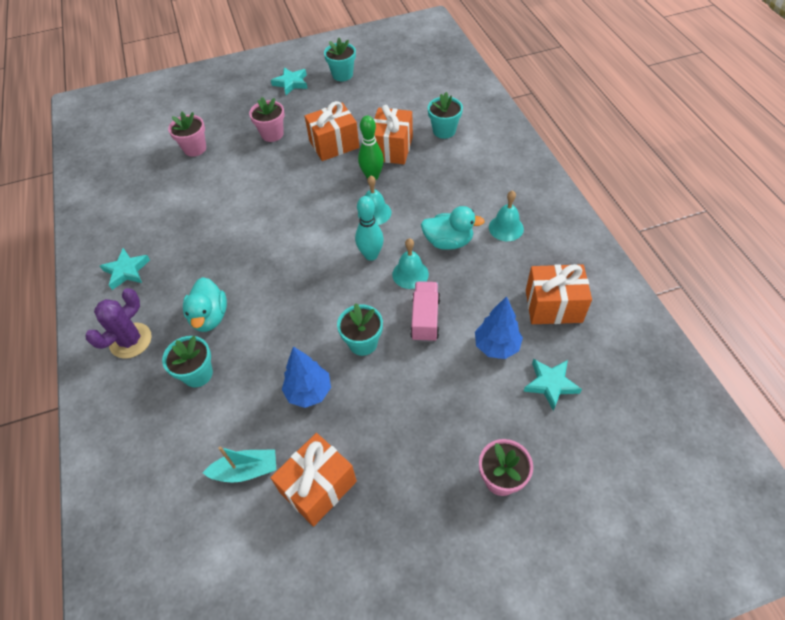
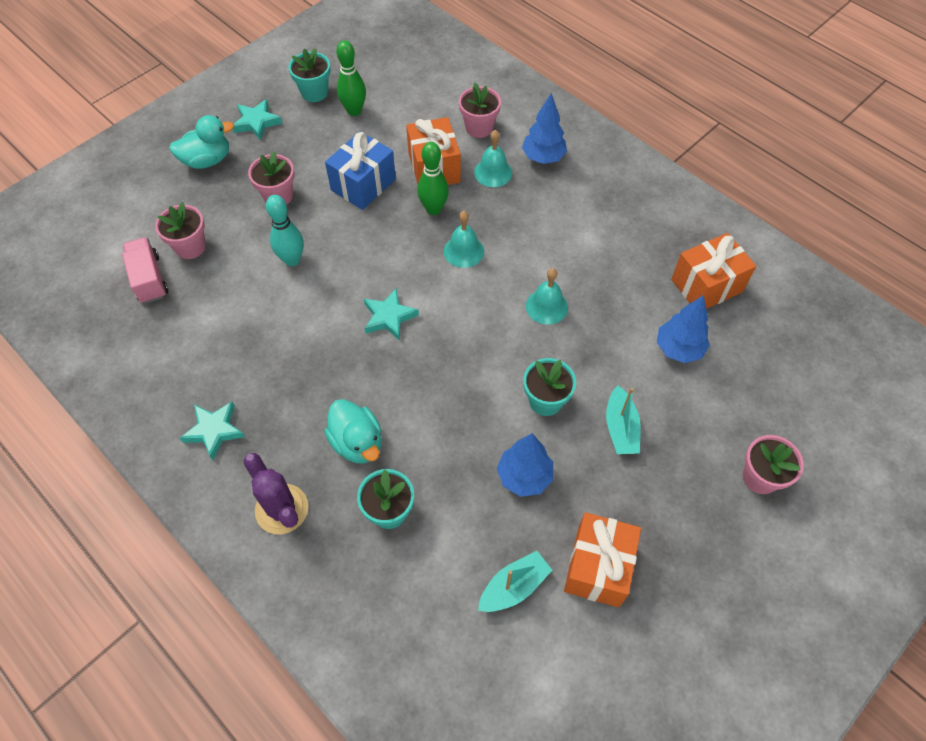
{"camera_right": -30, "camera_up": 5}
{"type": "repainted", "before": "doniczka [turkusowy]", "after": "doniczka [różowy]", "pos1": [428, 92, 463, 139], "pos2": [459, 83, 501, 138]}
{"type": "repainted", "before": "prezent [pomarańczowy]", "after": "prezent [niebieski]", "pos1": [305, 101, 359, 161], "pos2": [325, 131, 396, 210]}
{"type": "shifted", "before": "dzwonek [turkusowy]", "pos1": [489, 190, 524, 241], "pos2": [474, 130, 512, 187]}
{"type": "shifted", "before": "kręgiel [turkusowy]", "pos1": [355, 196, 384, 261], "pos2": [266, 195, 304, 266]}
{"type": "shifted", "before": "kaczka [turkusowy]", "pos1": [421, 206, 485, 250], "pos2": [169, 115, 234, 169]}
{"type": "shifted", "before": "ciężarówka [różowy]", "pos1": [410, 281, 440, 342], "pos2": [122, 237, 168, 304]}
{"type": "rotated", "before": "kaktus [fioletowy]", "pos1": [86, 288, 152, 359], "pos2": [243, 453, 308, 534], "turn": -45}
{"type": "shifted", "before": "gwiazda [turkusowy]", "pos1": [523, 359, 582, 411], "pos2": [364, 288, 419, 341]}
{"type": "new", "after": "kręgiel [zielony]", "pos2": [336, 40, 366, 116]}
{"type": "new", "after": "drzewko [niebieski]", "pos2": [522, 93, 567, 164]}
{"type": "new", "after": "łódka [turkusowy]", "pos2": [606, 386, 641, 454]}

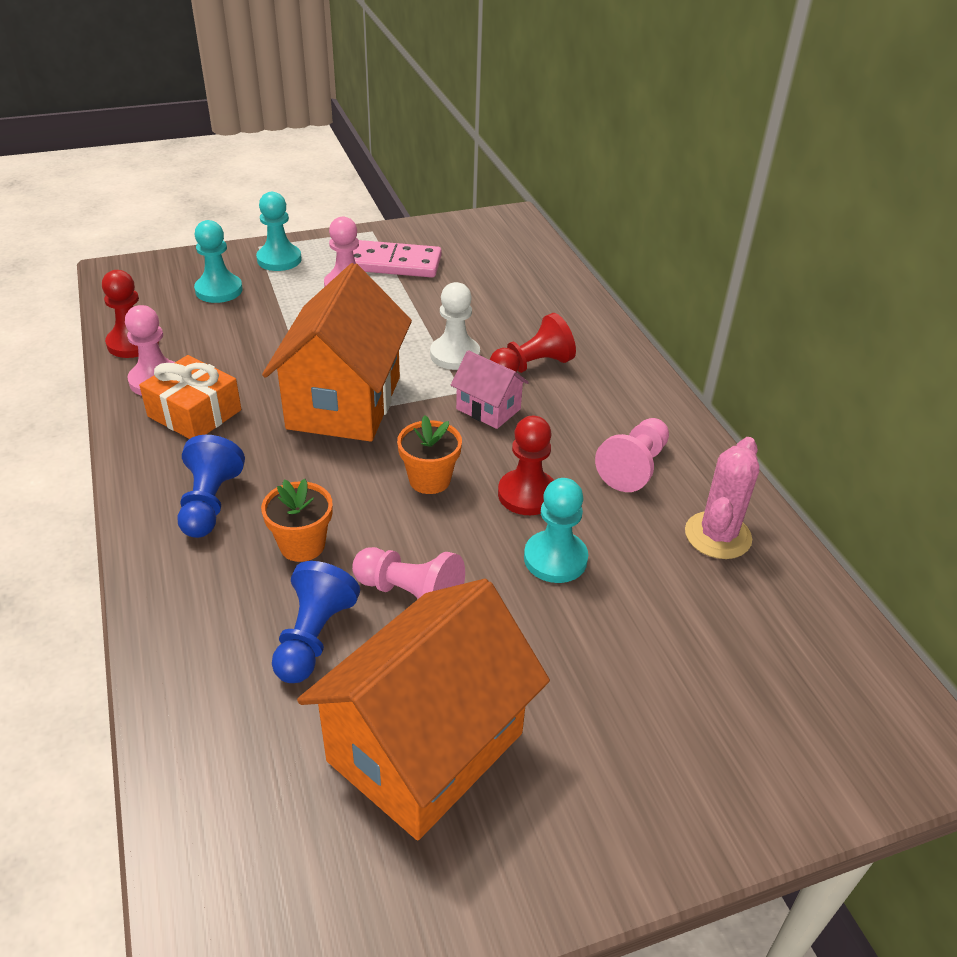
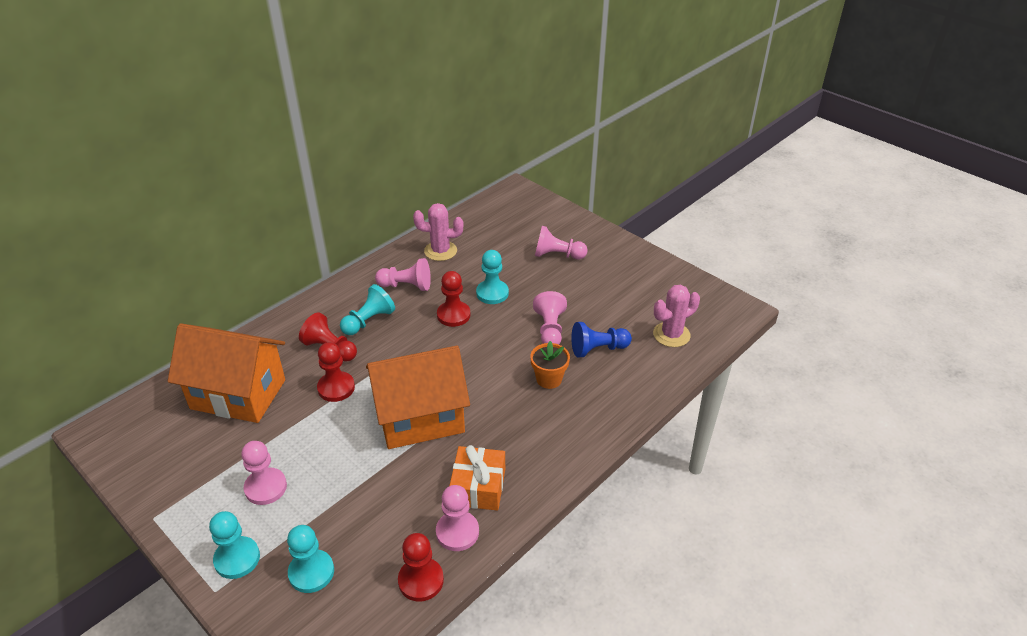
{"camera_right": -115, "camera_up": 0}
{"type": "gone", "before": "kostka domina [różowy]", "pos1": [353, 240, 442, 278]}
{"type": "repainted", "before": "pionek [biały]", "after": "pionek [czerwony]", "pos1": [430, 282, 480, 370], "pos2": [317, 342, 355, 402]}
{"type": "gone", "before": "domek [różowy]", "pos1": [451, 350, 529, 429]}
{"type": "gone", "before": "doniczka [pomarańczowy]", "pos1": [397, 415, 462, 494]}
{"type": "gone", "before": "pionek [niebieski]", "pos1": [178, 435, 245, 538]}
{"type": "shifted", "before": "domek [pomarańczowy]", "pos1": [297, 579, 550, 840], "pos2": [168, 323, 285, 423]}
{"type": "new", "after": "pionek [różowy]", "pos2": [535, 226, 588, 259]}
{"type": "new", "after": "pionek [turkusowy]", "pos2": [340, 284, 395, 335]}
{"type": "new", "after": "kaktus [różowy]", "pos2": [653, 285, 700, 347]}

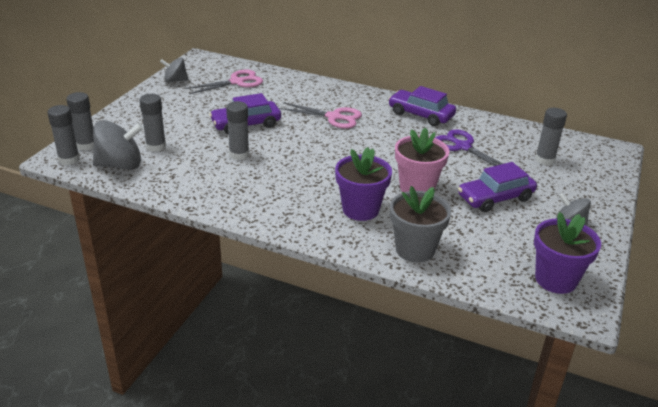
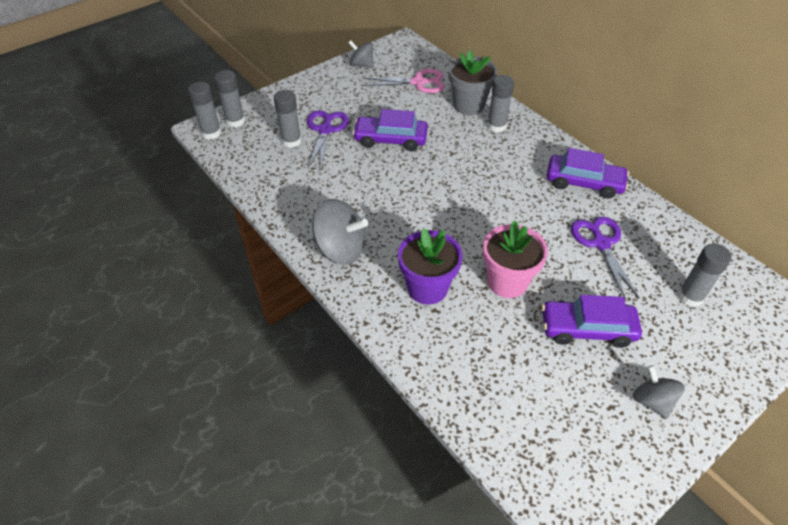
{"camera_right": 30, "camera_up": 15}
{"type": "rotated", "before": "samochód [fioletowy]", "pos1": [388, 86, 456, 126], "pos2": [547, 148, 629, 199], "turn": 135}
{"type": "shifted", "before": "klej w sztyfcie [szary]", "pos1": [226, 101, 249, 160], "pos2": [487, 75, 514, 132]}
{"type": "gone", "before": "nożyczki [różowy]", "pos1": [279, 102, 362, 129]}
{"type": "shifted", "before": "bączek [szary]", "pos1": [93, 120, 143, 170], "pos2": [312, 199, 368, 265]}
{"type": "shifted", "before": "doniczka [szary]", "pos1": [390, 186, 452, 262], "pos2": [448, 50, 497, 115]}
{"type": "gone", "before": "doniczka [fioletowy]", "pos1": [534, 212, 601, 294]}
{"type": "new", "after": "nożyczki [fioletowy]", "pos2": [307, 110, 349, 171]}

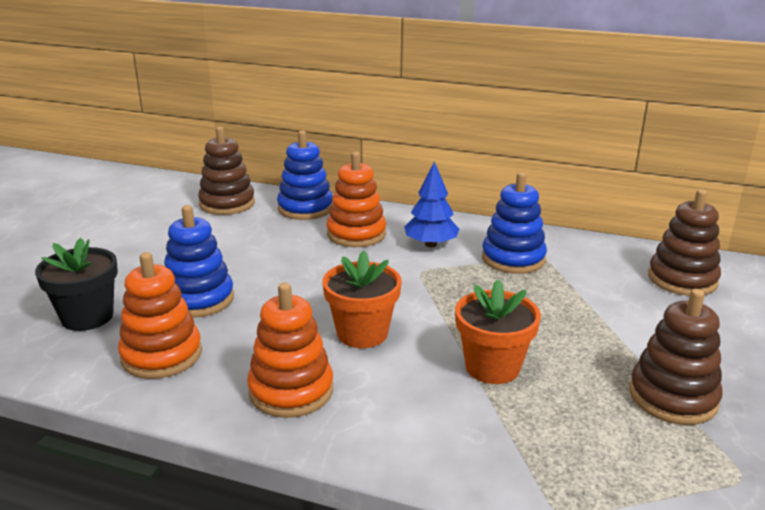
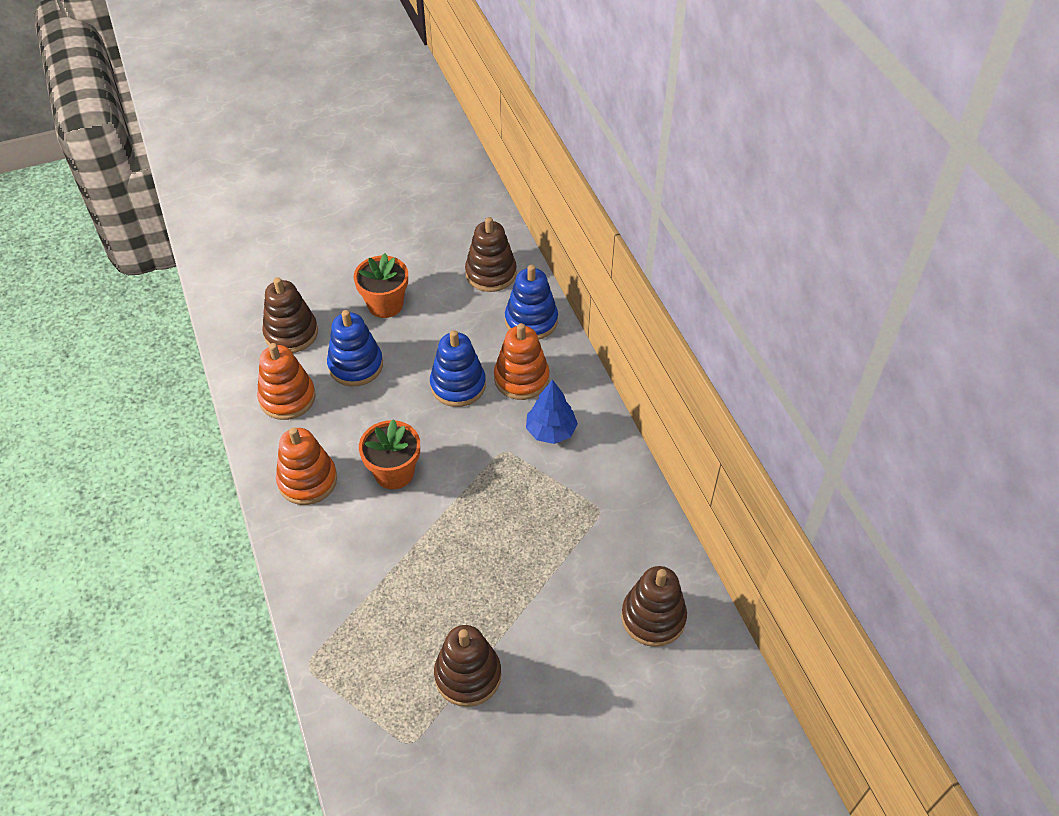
{"camera_right": 50, "camera_up": 25}
{"type": "shifted", "before": "zabawka nakładanka [niebieski]", "pos1": [482, 172, 547, 274], "pos2": [430, 330, 486, 407]}
{"type": "swapped", "before": "doniczka [czarny]", "after": "zabawka nakładanka [brązowy]", "pos1": [35, 238, 118, 331], "pos2": [262, 277, 318, 353]}
{"type": "shifted", "before": "doniczka [pomarańczowy]", "pos1": [455, 279, 541, 384], "pos2": [354, 253, 408, 318]}

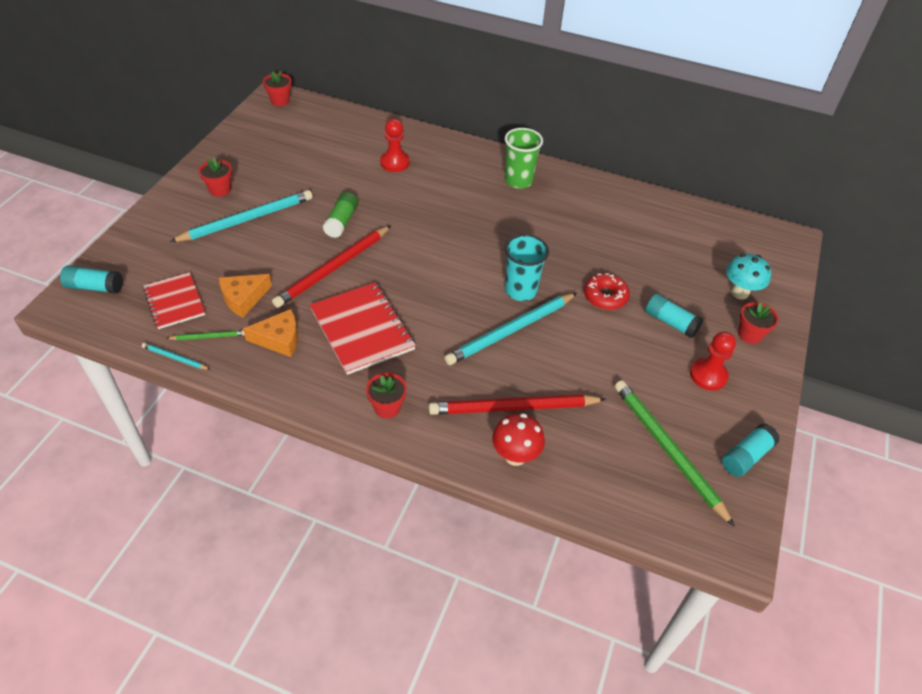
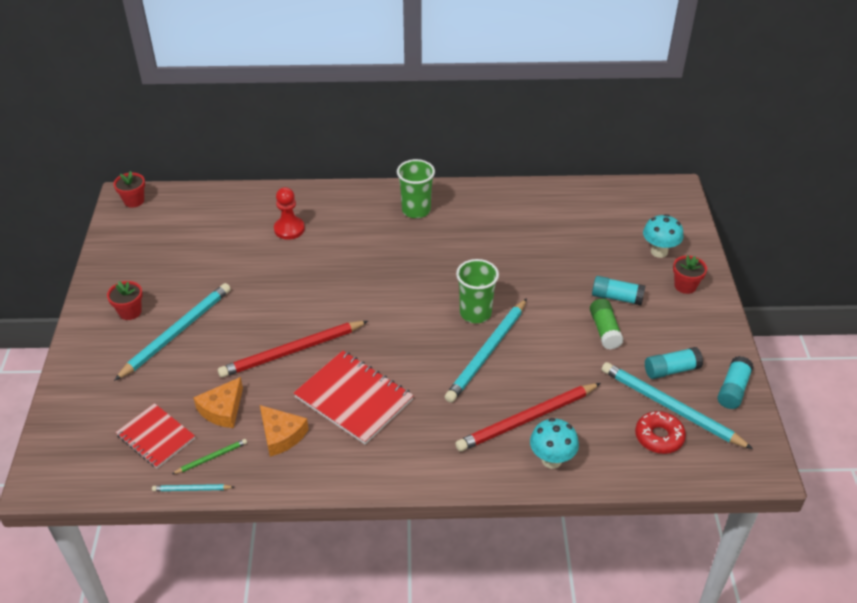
{"camera_right": -20, "camera_up": -5}
{"type": "shifted", "before": "klej w sztyfcie [zielony]", "pos1": [323, 192, 358, 238], "pos2": [590, 299, 624, 350]}
{"type": "rotated", "before": "ołówek [czerwony]", "pos1": [272, 225, 391, 308], "pos2": [218, 321, 368, 378], "turn": 45}
{"type": "repainted", "before": "szklanka [turkusowy]", "after": "szklanka [zielony]", "pos1": [505, 234, 549, 301], "pos2": [456, 259, 499, 323]}
{"type": "shifted", "before": "klej w sztyfcie [turkusowy]", "pos1": [60, 265, 123, 294], "pos2": [645, 347, 703, 379]}
{"type": "shifted", "before": "donut [czerwony]", "pos1": [584, 273, 630, 310], "pos2": [635, 411, 686, 454]}
{"type": "rotated", "before": "ser [pomarańczowy]", "pos1": [243, 309, 298, 357], "pos2": [260, 405, 309, 457], "turn": 75}
{"type": "gone", "before": "pionek [czerwony]", "pos1": [690, 332, 736, 391]}
{"type": "gone", "before": "doniczka [czerwony]", "pos1": [366, 373, 407, 419]}
{"type": "repainted", "before": "ołówek [zielony]", "after": "ołówek [turkusowy]", "pos1": [615, 380, 735, 527], "pos2": [602, 362, 753, 449]}
{"type": "repainted", "before": "grzyb [czerwony]", "after": "grzyb [turkusowy]", "pos1": [492, 413, 545, 466], "pos2": [530, 418, 579, 469]}

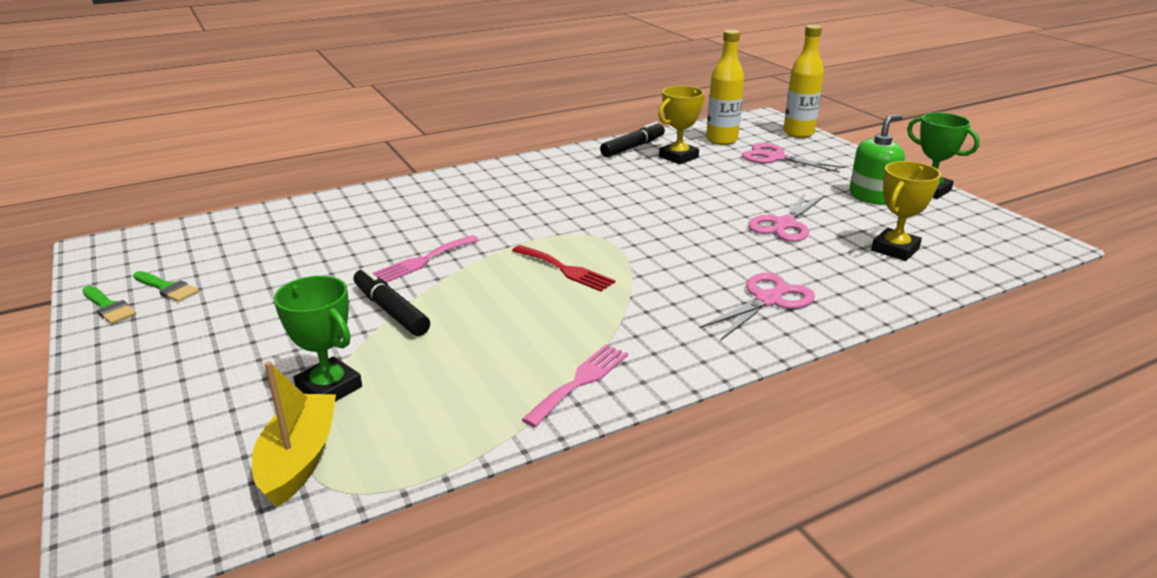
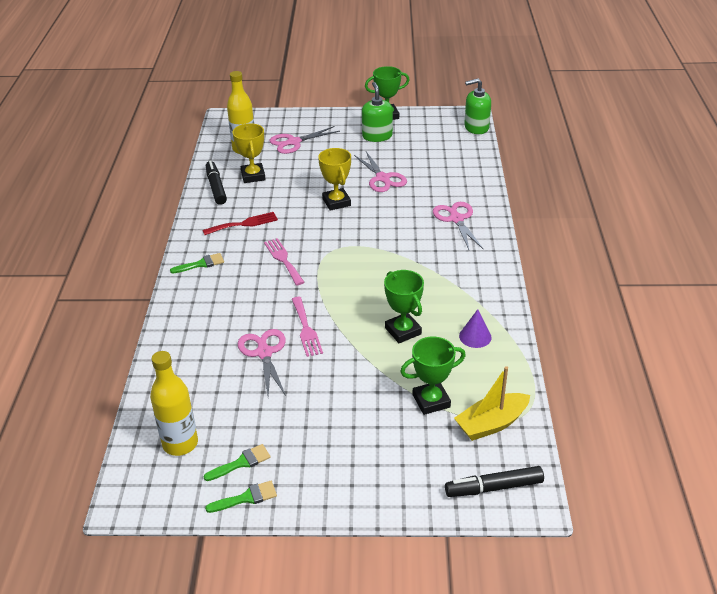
{"camera_right": -60, "camera_up": 10}
{"type": "shifted", "before": "butelka [żółty]", "pos1": [783, 25, 824, 138], "pos2": [150, 351, 198, 456]}
{"type": "shifted", "before": "puchar [żółty]", "pos1": [871, 161, 941, 261], "pos2": [318, 148, 351, 211]}
{"type": "shifted", "before": "widelec [czerwony]", "pos1": [512, 245, 616, 291], "pos2": [202, 212, 278, 235]}
{"type": "shifted", "before": "flamaster [czarny]", "pos1": [354, 267, 430, 336], "pos2": [445, 466, 544, 497]}
{"type": "shifted", "before": "widelec [różowy]", "pos1": [521, 345, 628, 427], "pos2": [264, 238, 304, 285]}
{"type": "rotated", "before": "łódka [żółty]", "pos1": [252, 361, 336, 508], "pos2": [454, 366, 530, 441], "turn": -60}
{"type": "new", "after": "dozownik mydła [zielony]", "pos2": [464, 78, 491, 134]}
{"type": "new", "after": "pędzel [zielony]", "pos2": [170, 253, 224, 274]}
{"type": "new", "after": "puchar [zielony]", "pos2": [384, 270, 424, 343]}
{"type": "new", "after": "stożek [fioletowy]", "pos2": [459, 309, 492, 348]}
{"type": "new", "after": "nożyczki [różowy]", "pos2": [238, 329, 286, 396]}

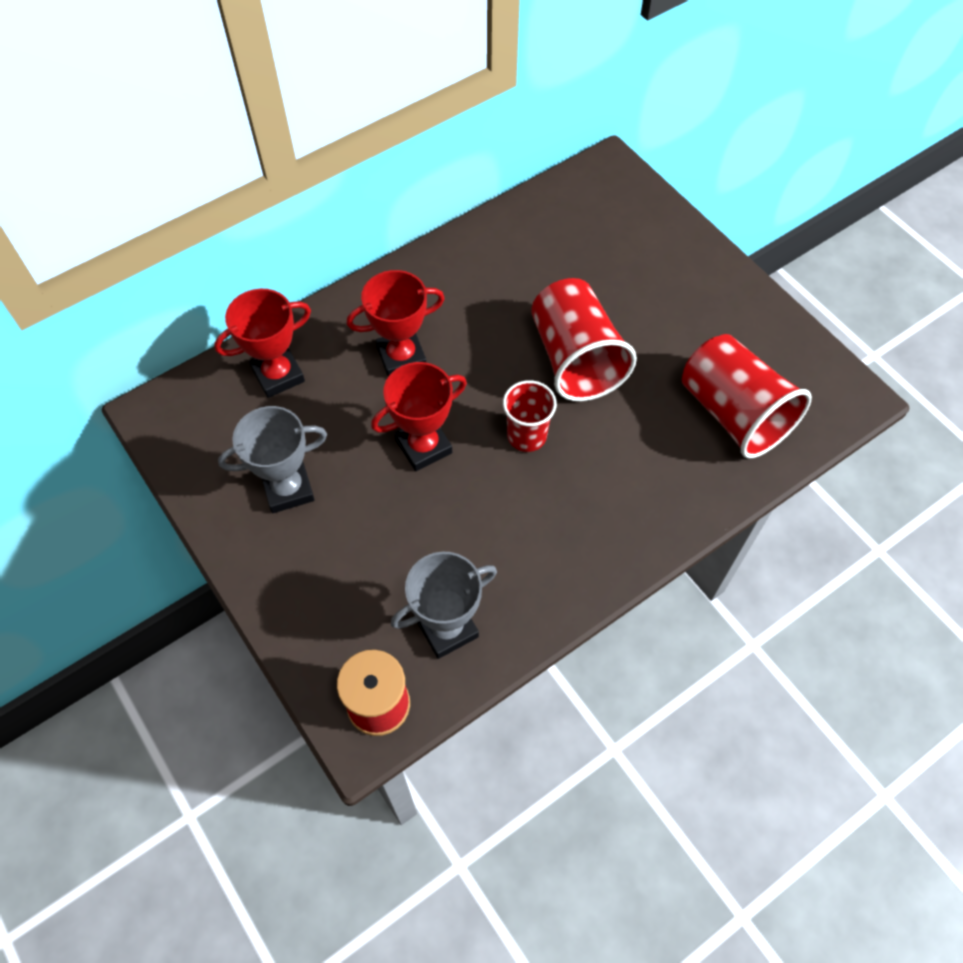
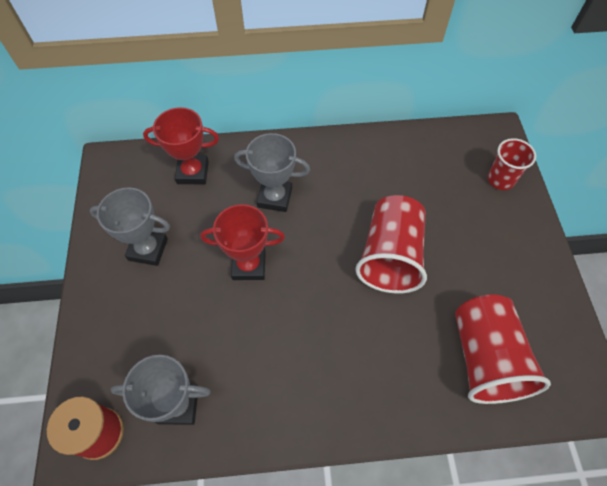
{"camera_right": 30, "camera_up": 0}
{"type": "repainted", "before": "puchar [czerwony]", "after": "puchar [szary]", "pos1": [347, 270, 445, 377], "pos2": [234, 133, 310, 212]}
{"type": "shifted", "before": "szklanka [czerwony]", "pos1": [503, 380, 557, 452], "pos2": [487, 138, 536, 190]}

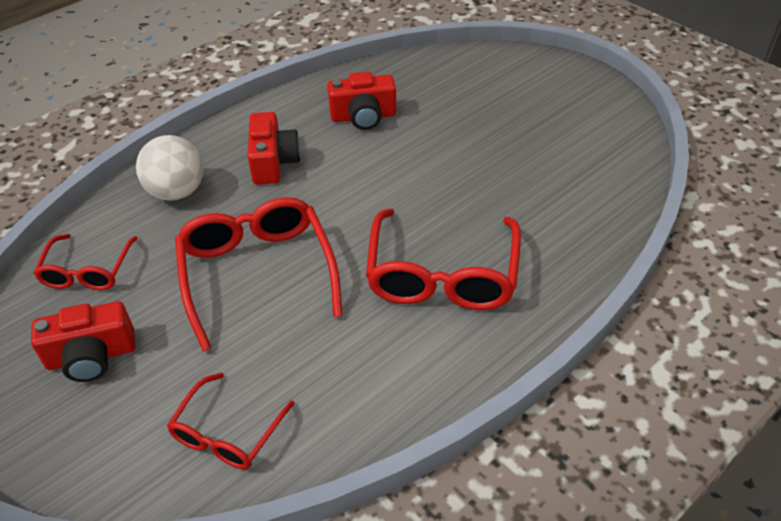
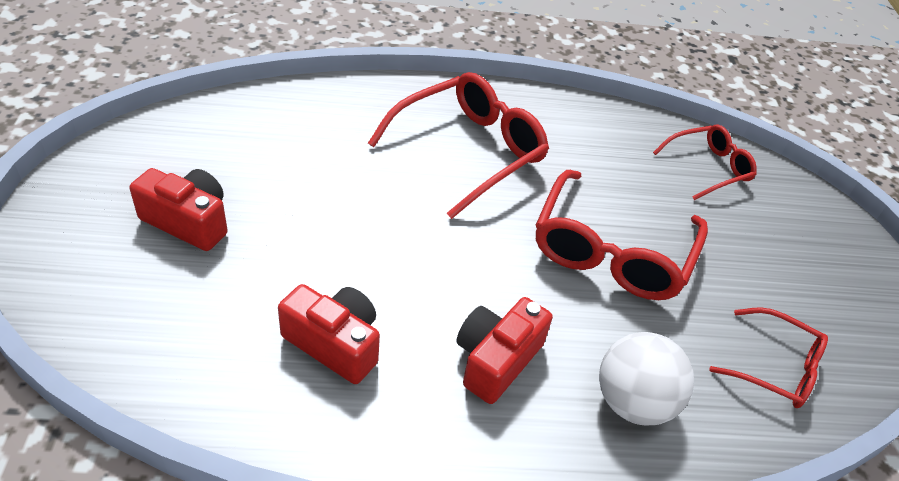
{"camera_right": -145, "camera_up": 0}
{"type": "rotated", "before": "okulary [czerwony]", "pos1": [33, 234, 138, 290], "pos2": [709, 307, 828, 408], "turn": 75}
{"type": "shifted", "before": "aparat fotograficzny [czerwony]", "pos1": [31, 301, 135, 382], "pos2": [129, 168, 228, 251]}

